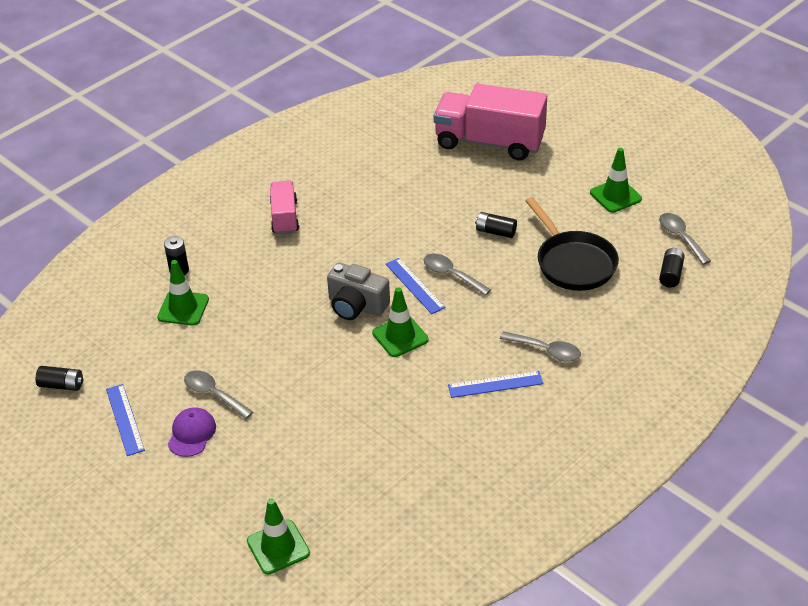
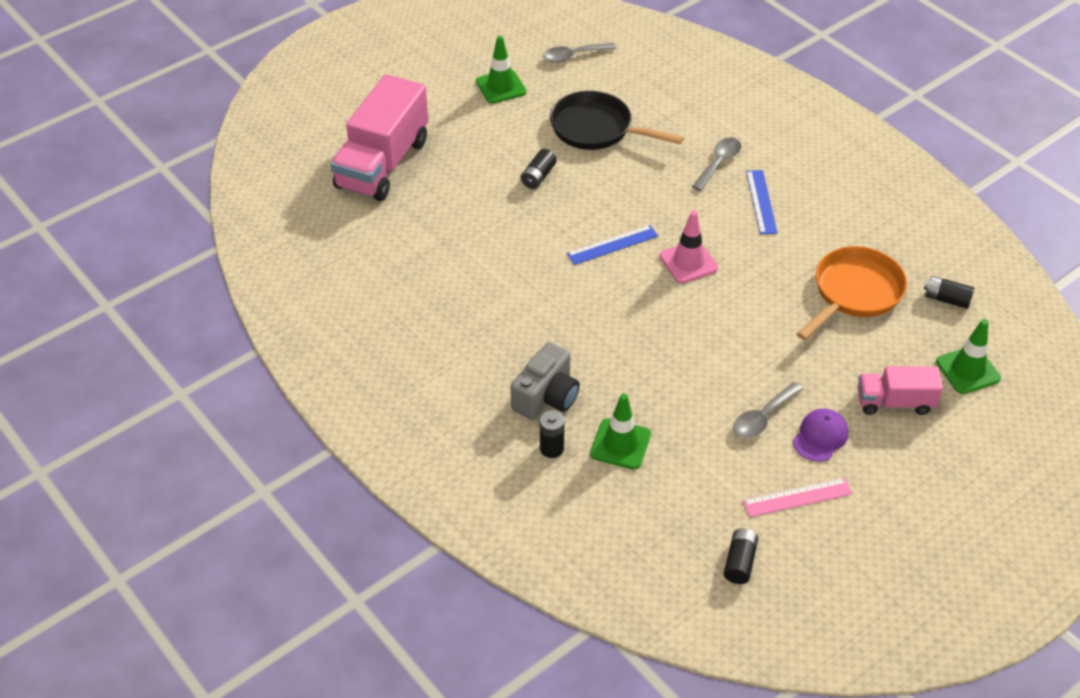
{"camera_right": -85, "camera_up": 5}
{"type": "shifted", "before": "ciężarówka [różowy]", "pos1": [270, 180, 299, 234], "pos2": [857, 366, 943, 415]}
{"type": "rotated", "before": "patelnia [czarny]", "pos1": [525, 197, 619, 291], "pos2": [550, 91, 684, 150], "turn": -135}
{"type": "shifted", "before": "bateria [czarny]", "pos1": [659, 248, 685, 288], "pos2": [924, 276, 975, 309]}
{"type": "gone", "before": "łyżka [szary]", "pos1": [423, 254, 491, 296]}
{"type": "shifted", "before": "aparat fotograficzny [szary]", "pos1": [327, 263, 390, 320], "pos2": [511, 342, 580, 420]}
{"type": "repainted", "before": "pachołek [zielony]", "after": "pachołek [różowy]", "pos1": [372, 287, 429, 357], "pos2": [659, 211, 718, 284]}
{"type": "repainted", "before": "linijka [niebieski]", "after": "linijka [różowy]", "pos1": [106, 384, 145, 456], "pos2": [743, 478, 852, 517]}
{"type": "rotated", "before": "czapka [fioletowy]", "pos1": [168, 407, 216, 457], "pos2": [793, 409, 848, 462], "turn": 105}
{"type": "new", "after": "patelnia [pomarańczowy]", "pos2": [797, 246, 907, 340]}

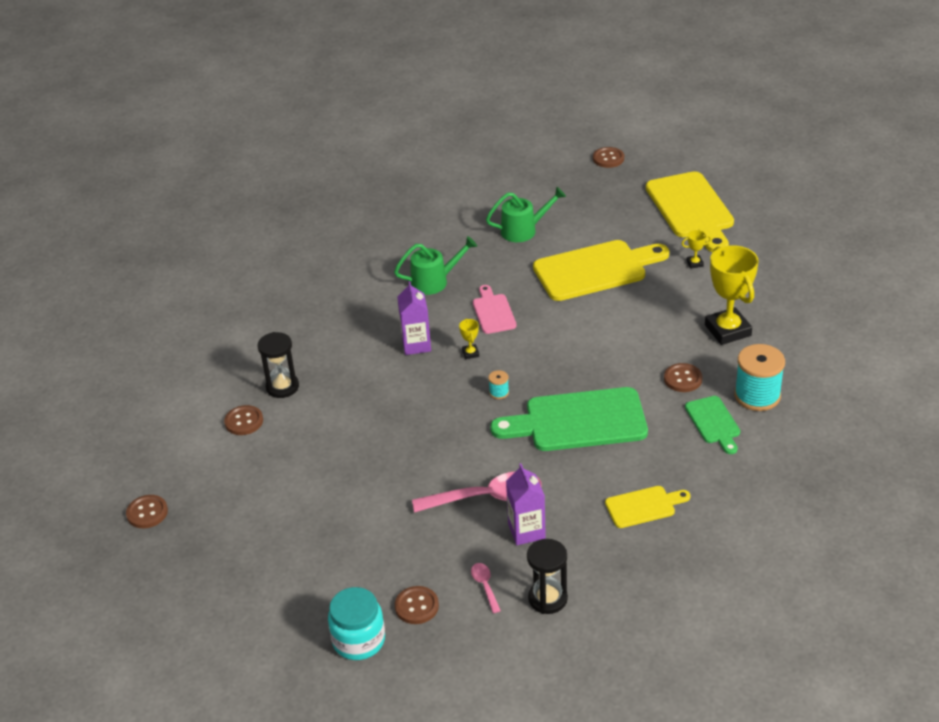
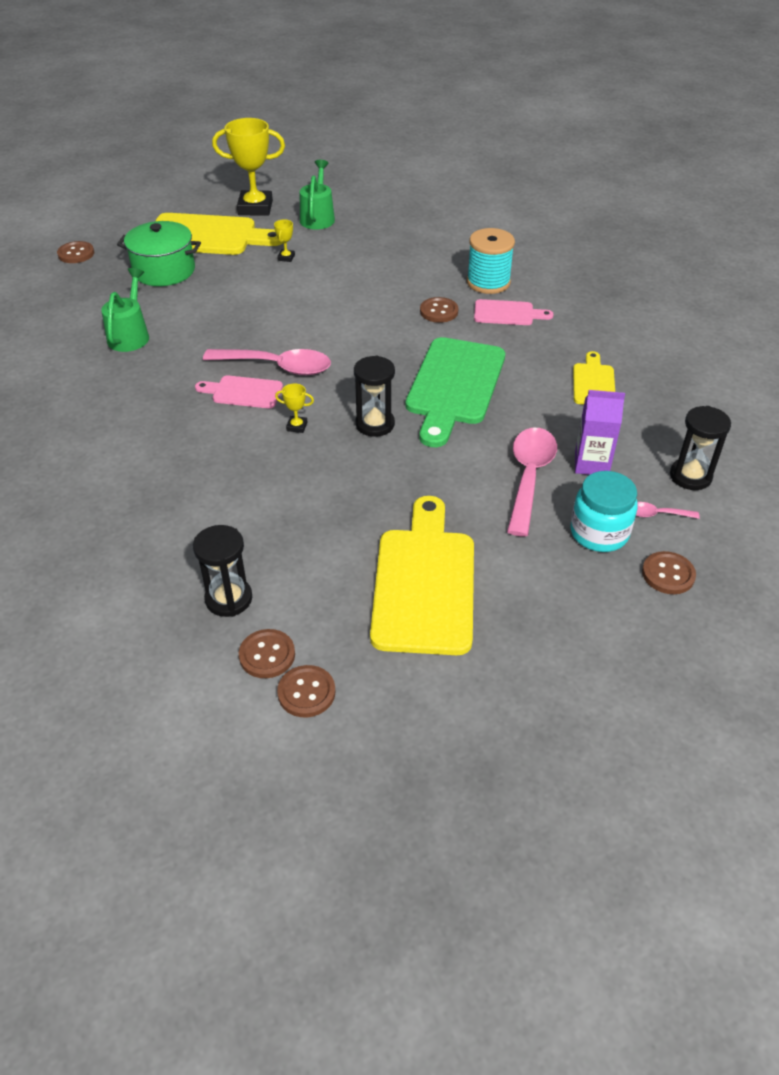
{"camera_right": -70, "camera_up": 5}
{"type": "shifted", "before": "konewka [zielony]", "pos1": [394, 236, 477, 295], "pos2": [300, 160, 335, 229]}
{"type": "shifted", "before": "deska do krojenia [żółty]", "pos1": [533, 240, 669, 301], "pos2": [370, 496, 474, 655]}
{"type": "shifted", "before": "puchar [żółty]", "pos1": [705, 245, 759, 345], "pos2": [212, 118, 285, 216]}
{"type": "gone", "before": "karton mleka [fioletowy]", "pos1": [397, 281, 431, 355]}
{"type": "swapped", "before": "szpulka [turkusowy]", "after": "klepsydra [czarny]", "pos1": [489, 370, 509, 399], "pos2": [354, 356, 395, 437]}
{"type": "repainted", "before": "deska do krojenia [zielony]", "after": "deska do krojenia [różowy]", "pos1": [685, 396, 740, 454], "pos2": [474, 299, 554, 325]}
{"type": "shifted", "before": "guzik [brązowy]", "pos1": [126, 495, 168, 528], "pos2": [277, 665, 335, 717]}
{"type": "shifted", "before": "słoik [turkusowy]", "pos1": [328, 587, 385, 660], "pos2": [571, 471, 638, 552]}
{"type": "new", "after": "garnek [zielony]", "pos2": [117, 221, 201, 286]}
{"type": "new", "after": "łyżka [różowy]", "pos2": [203, 349, 331, 375]}

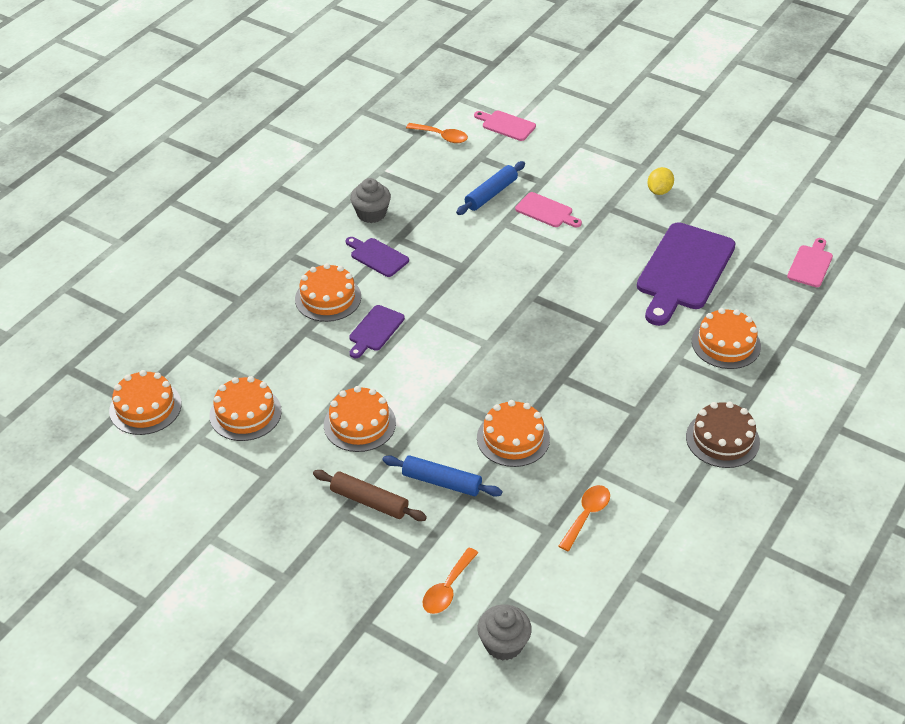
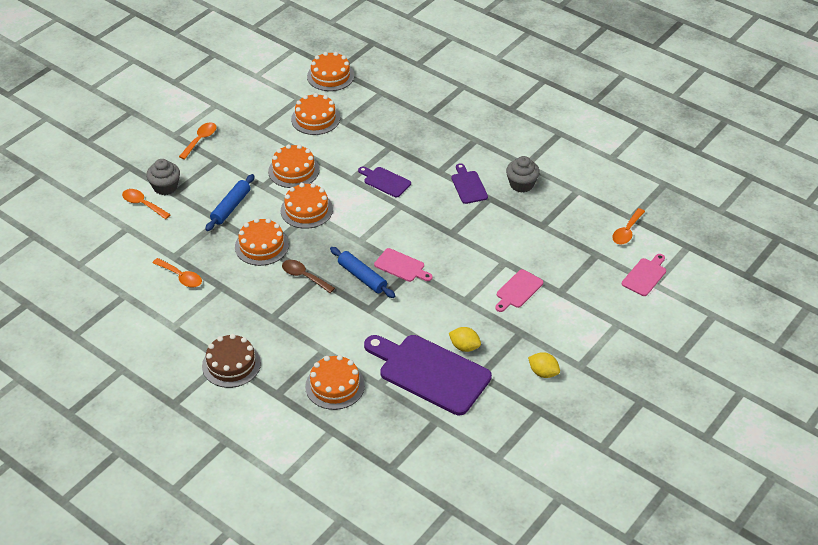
{"camera_right": 95, "camera_up": 0}
{"type": "shifted", "before": "wałek do ciasta [niebieski]", "pos1": [456, 161, 525, 215], "pos2": [330, 247, 395, 298]}
{"type": "rotated", "before": "deska do krojenia [fioletowy]", "pos1": [346, 237, 409, 277], "pos2": [451, 163, 488, 204], "turn": -60}
{"type": "shifted", "before": "deska do krojenia [różowy]", "pos1": [787, 238, 833, 287], "pos2": [374, 248, 433, 282]}
{"type": "shifted", "before": "tort [pomarańczowy]", "pos1": [295, 263, 361, 322], "pos2": [281, 183, 333, 229]}
{"type": "gone", "before": "wałek do ciasta [brązowy]", "pos1": [313, 470, 427, 521]}
{"type": "shifted", "before": "muffinka [szary]", "pos1": [478, 605, 532, 661], "pos2": [146, 159, 180, 195]}
{"type": "new", "after": "łyżka [pomarańczowy]", "pos2": [179, 122, 216, 159]}
{"type": "new", "after": "łyżka [brązowy]", "pos2": [282, 260, 335, 293]}
{"type": "new", "after": "cytryna [żółty]", "pos2": [449, 327, 481, 352]}

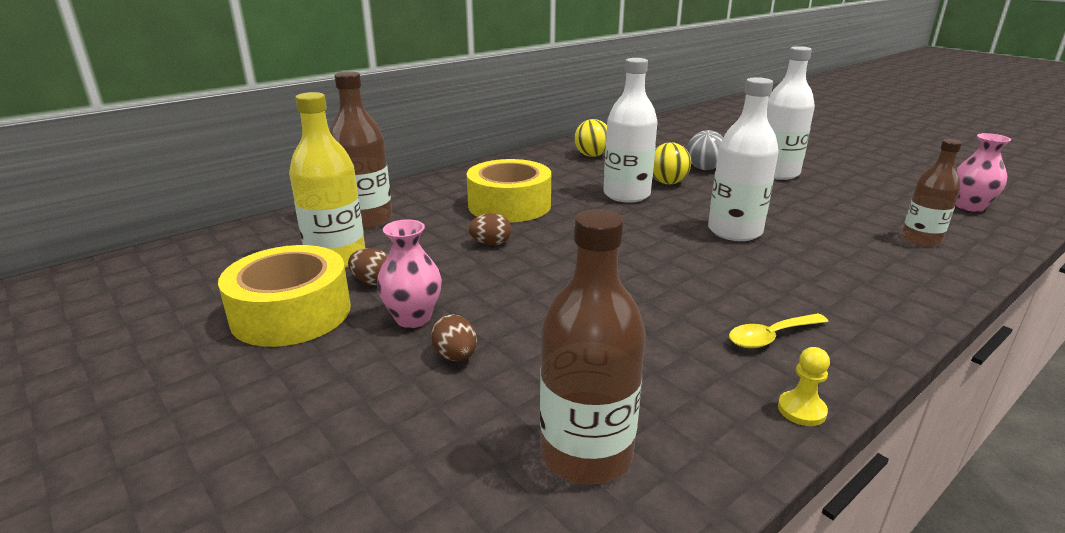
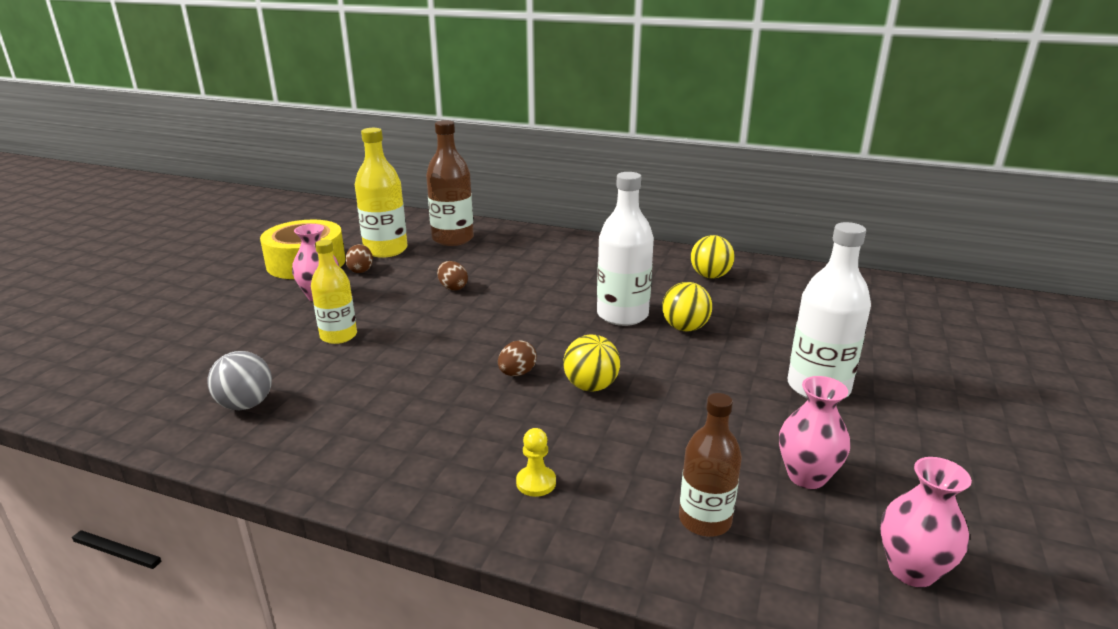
{"camera_right": 60, "camera_up": 0}
{"type": "swapped", "before": "butelka [biały]", "after": "piłka [żółty]", "pos1": [708, 77, 779, 241], "pos2": [563, 335, 620, 392]}
{"type": "shifted", "before": "piłka [szary]", "pos1": [687, 130, 723, 170], "pos2": [207, 351, 272, 410]}
{"type": "gone", "before": "taśma klejąca [żółty]", "pos1": [467, 159, 551, 222]}
{"type": "gone", "before": "butelka [brązowy]", "pos1": [540, 209, 646, 484]}
{"type": "gone", "before": "łyżka [żółty]", "pos1": [729, 313, 829, 348]}
{"type": "shifted", "before": "jajko [brązowy]", "pos1": [431, 314, 477, 361], "pos2": [498, 340, 537, 376]}
{"type": "shifted", "before": "pionek [żółty]", "pos1": [778, 347, 830, 426], "pos2": [516, 428, 556, 497]}
{"type": "new", "after": "butelka [żółty]", "pos2": [311, 240, 357, 344]}
{"type": "new", "after": "wazon [różowy]", "pos2": [779, 376, 850, 489]}

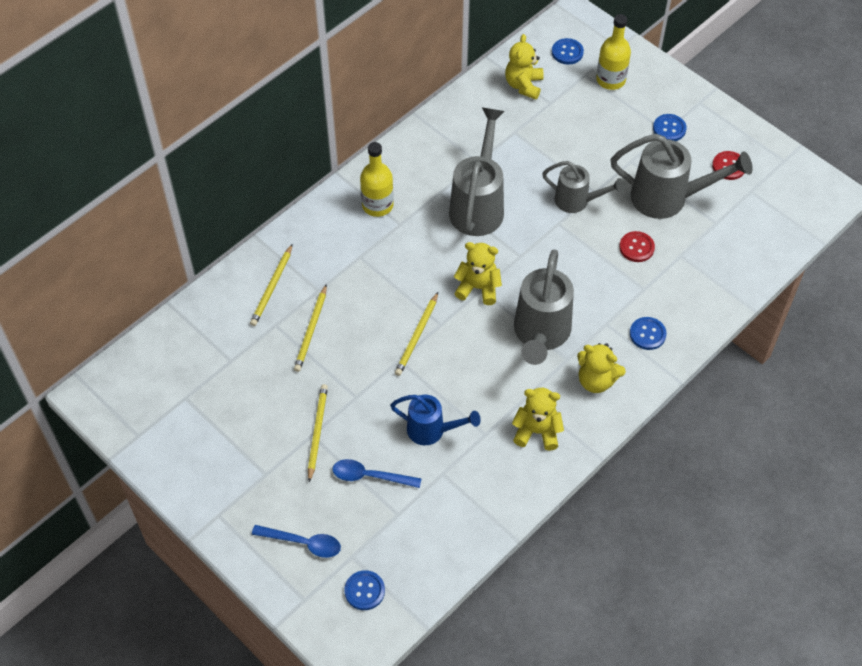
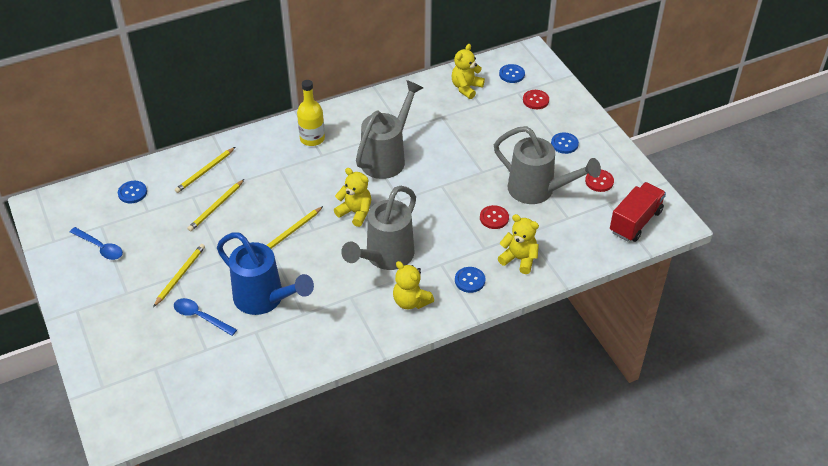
{"camera_right": 20, "camera_up": -10}
{"type": "swapped", "before": "butelka [żółty]", "after": "guzik [czerwony]", "pos1": [596, 14, 631, 90], "pos2": [523, 90, 549, 109]}
{"type": "gone", "before": "konewka [szary]", "pos1": [542, 161, 625, 213]}
{"type": "shifted", "before": "miś [żółty]", "pos1": [512, 388, 564, 451], "pos2": [498, 214, 539, 274]}
{"type": "scaled", "before": "konewka [niebieski]", "pos1": [390, 395, 481, 445], "pos2": [217, 233, 314, 315], "scale": 1.63}
{"type": "shifted", "before": "łyżka [niebieski]", "pos1": [252, 525, 341, 558], "pos2": [70, 227, 123, 260]}
{"type": "shifted", "before": "guzik [niebieski]", "pos1": [345, 570, 385, 610], "pos2": [118, 181, 147, 204]}
{"type": "new", "after": "ciężarówka [czerwony]", "pos2": [610, 182, 666, 242]}

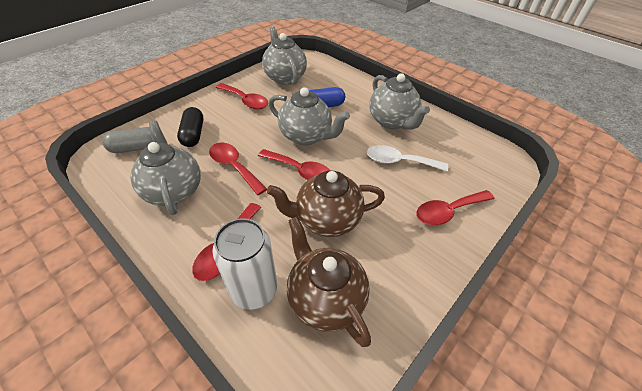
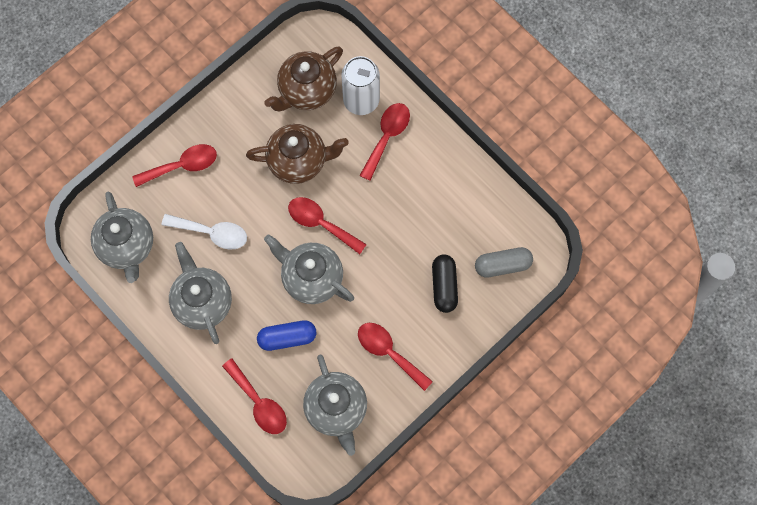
{"camera_right": -175, "camera_up": 25}
{"type": "shifted", "before": "imbryk [szary]", "pos1": [130, 121, 201, 215], "pos2": [91, 192, 153, 283]}
{"type": "shifted", "before": "łyżka [czerwony]", "pos1": [209, 142, 267, 195], "pos2": [222, 358, 287, 434]}
{"type": "rotated", "before": "imbryk [brązowy]", "pos1": [287, 217, 371, 347], "pos2": [264, 46, 343, 111], "turn": 75}

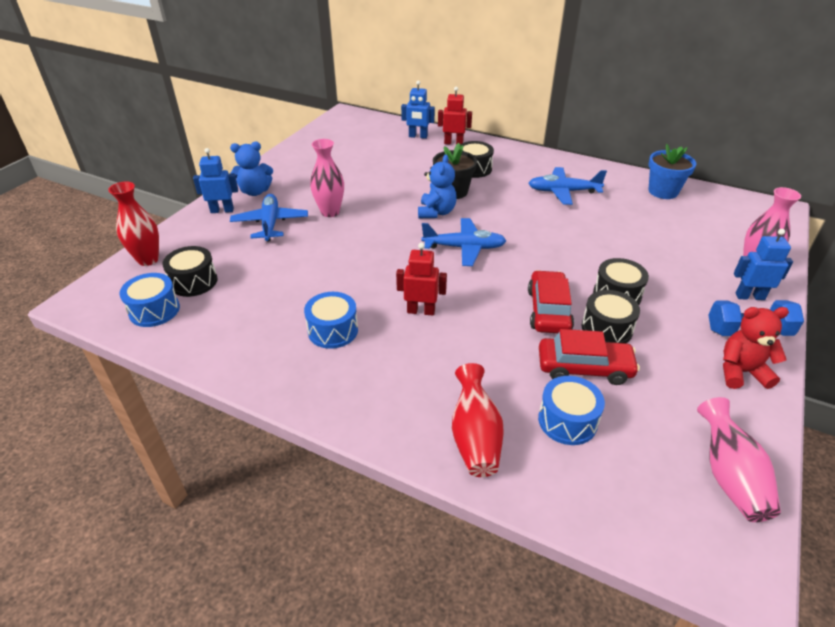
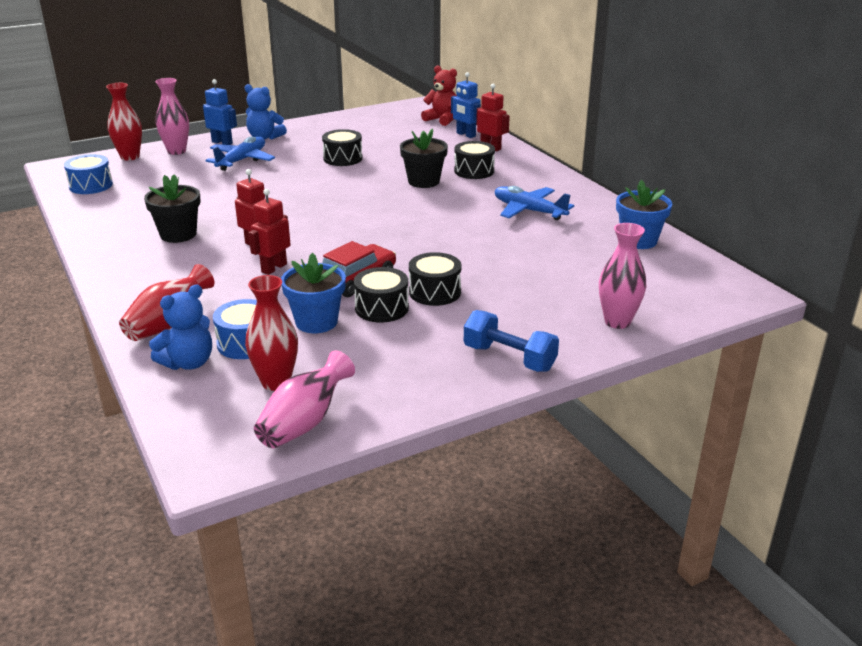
{"camera_right": 35, "camera_up": -10}
{"type": "shifted", "before": "wazon [różowy]", "pos1": [310, 139, 344, 217], "pos2": [155, 78, 189, 155]}
{"type": "shifted", "before": "miś [niebieski]", "pos1": [418, 155, 457, 218], "pos2": [149, 284, 212, 370]}
{"type": "gone", "before": "samolot [niebieski]", "pos1": [422, 218, 506, 266]}
{"type": "gone", "before": "robot [niebieski]", "pos1": [734, 229, 793, 300]}
{"type": "shifted", "before": "bęben [czarny]", "pos1": [162, 246, 218, 297], "pos2": [322, 129, 363, 166]}
{"type": "swapped", "before": "bęben [niebieski]", "after": "doniczka [czarny]", "pos1": [304, 292, 358, 349], "pos2": [144, 174, 201, 243]}
{"type": "shifted", "before": "miś [czerwony]", "pos1": [723, 307, 789, 389], "pos2": [421, 66, 457, 126]}
{"type": "swapped", "before": "samochód [czerwony]", "after": "doniczka [niebieski]", "pos1": [539, 329, 640, 385], "pos2": [281, 253, 346, 333]}
{"type": "new", "after": "robot [czerwony]", "pos2": [249, 189, 291, 275]}
{"type": "new", "after": "wazon [czerwony]", "pos2": [245, 275, 298, 391]}

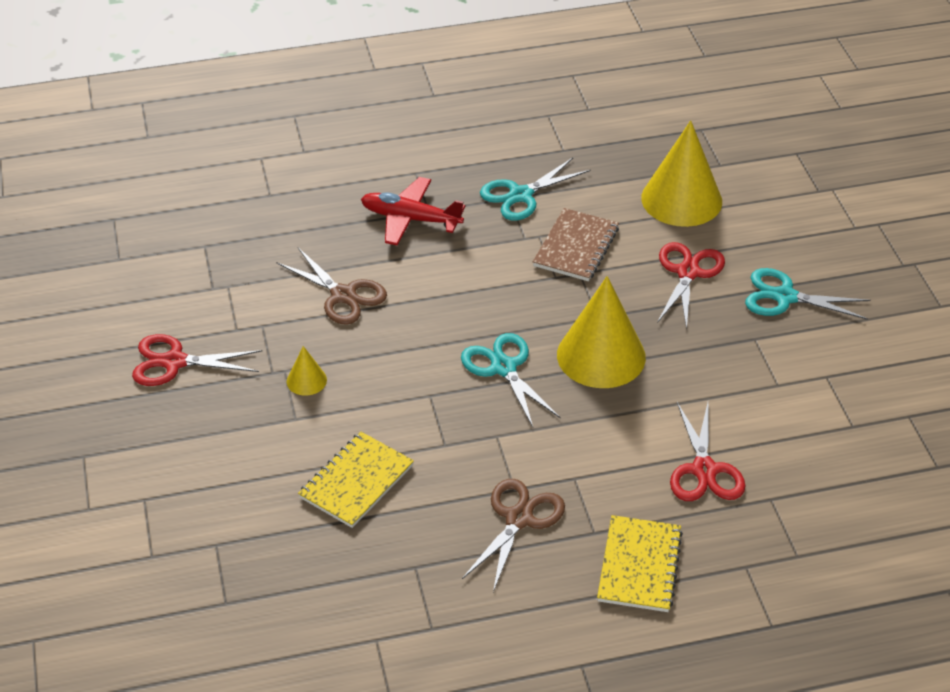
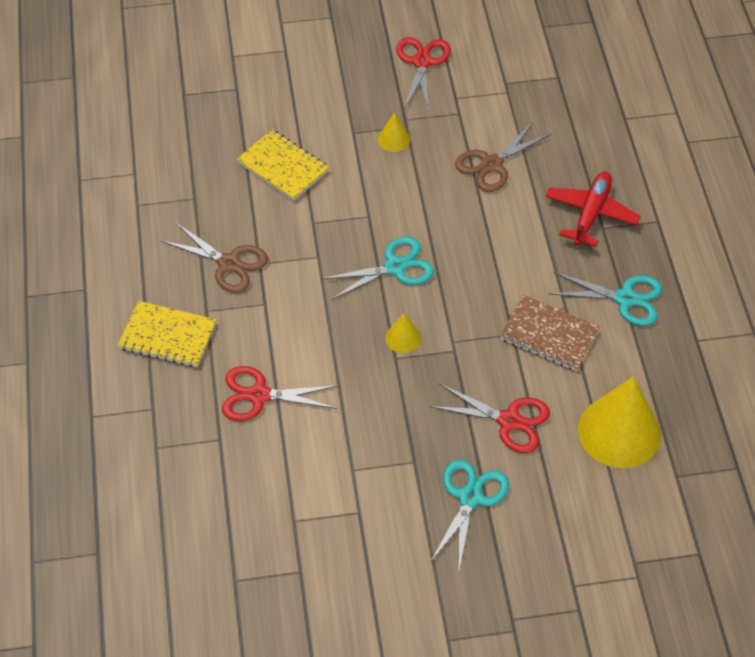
{"camera_right": 95, "camera_up": 10}
{"type": "rotated", "before": "nożyczki [turkusowy]", "pos1": [480, 158, 591, 221], "pos2": [548, 272, 662, 326], "turn": 135}
{"type": "scaled", "before": "stożek [żółty]", "pos1": [557, 276, 646, 388], "pos2": [386, 313, 421, 353], "scale": 0.45}

